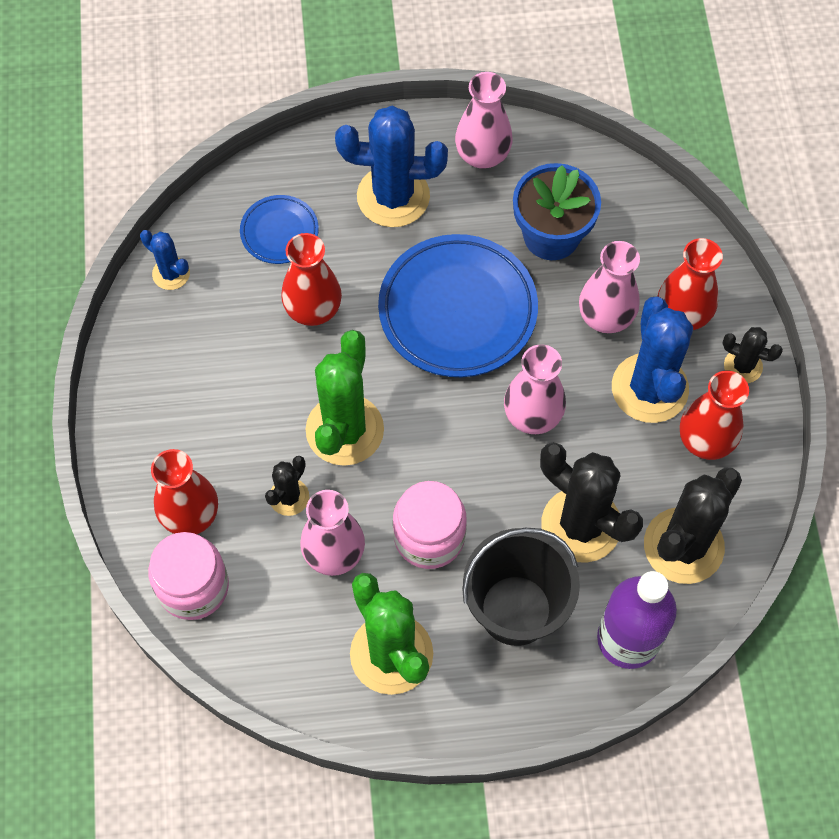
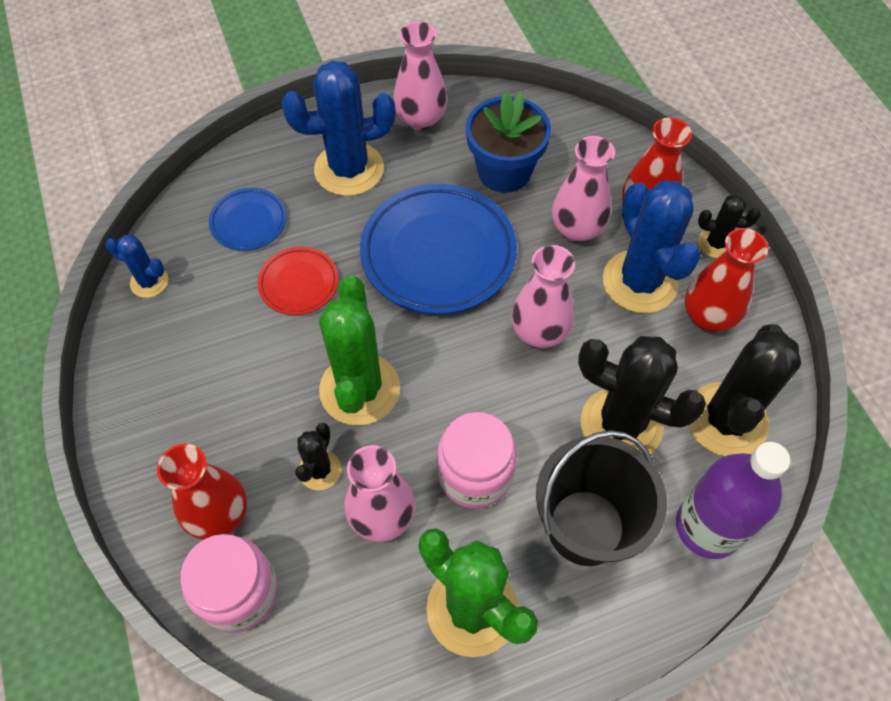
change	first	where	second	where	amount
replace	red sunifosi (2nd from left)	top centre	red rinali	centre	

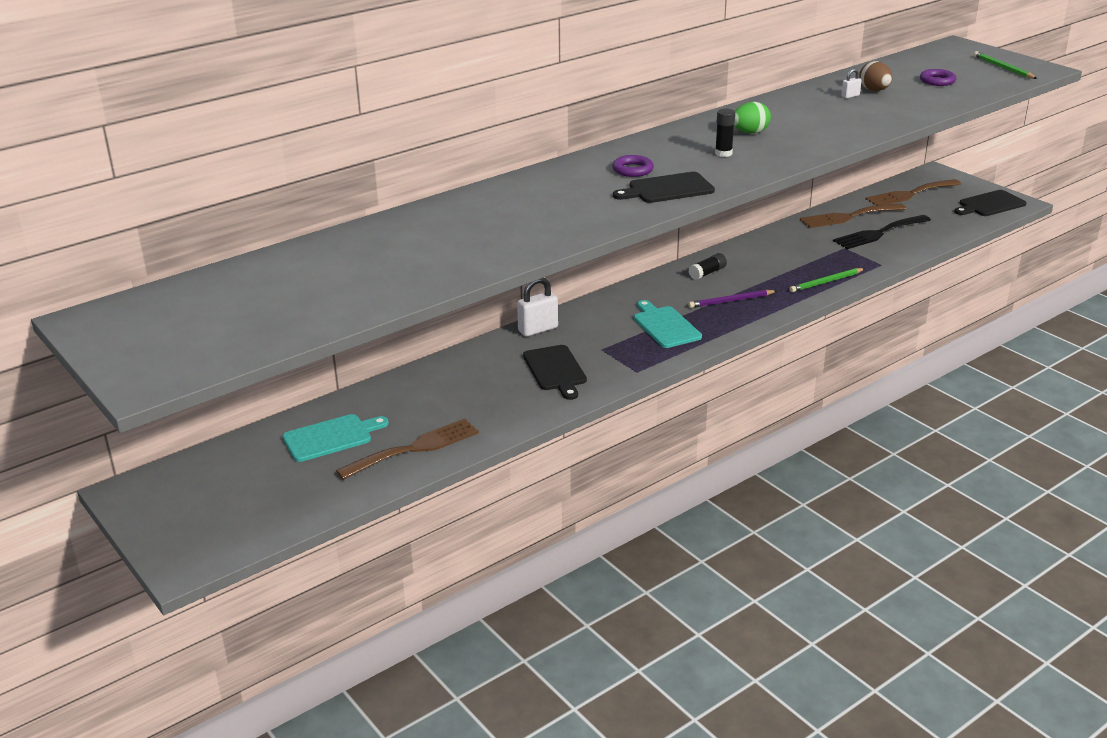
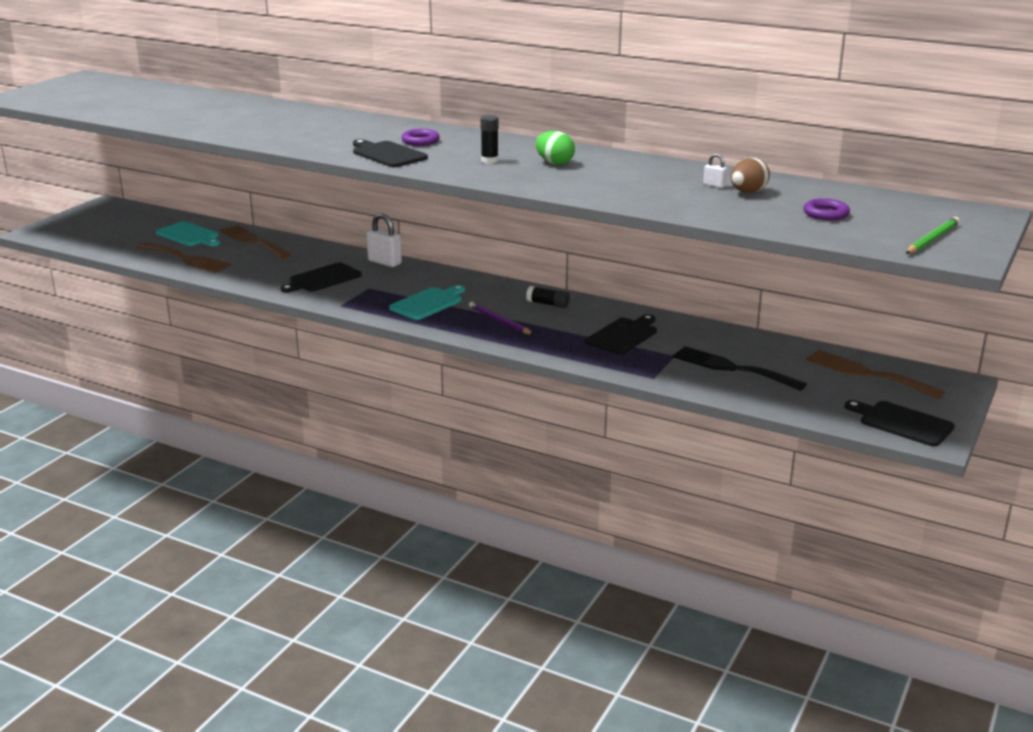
change	first	where	second	where	amount
move	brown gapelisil (2nd from left)	top right		top left	
insert			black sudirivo (3rd from left)	centre	
delete	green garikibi (1st from left)	middle right			

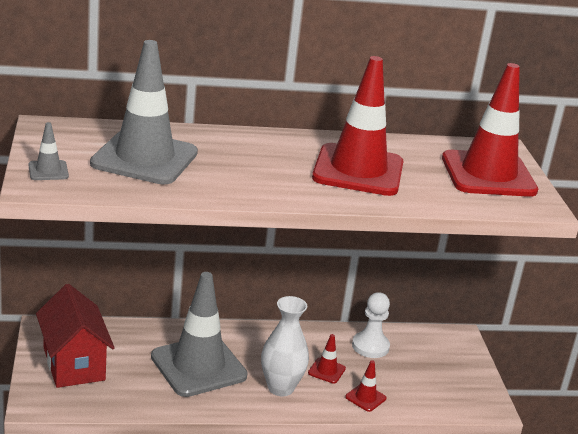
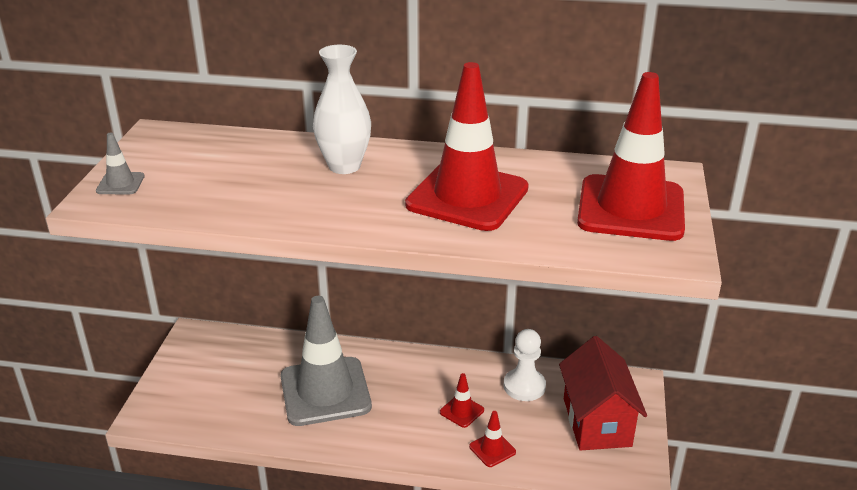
change	first	where	second	where	amount
move	white sunifosi	bottom centre		top centre	
move	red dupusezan	bottom left		bottom right	
delete	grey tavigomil (2nd from left)	top left			

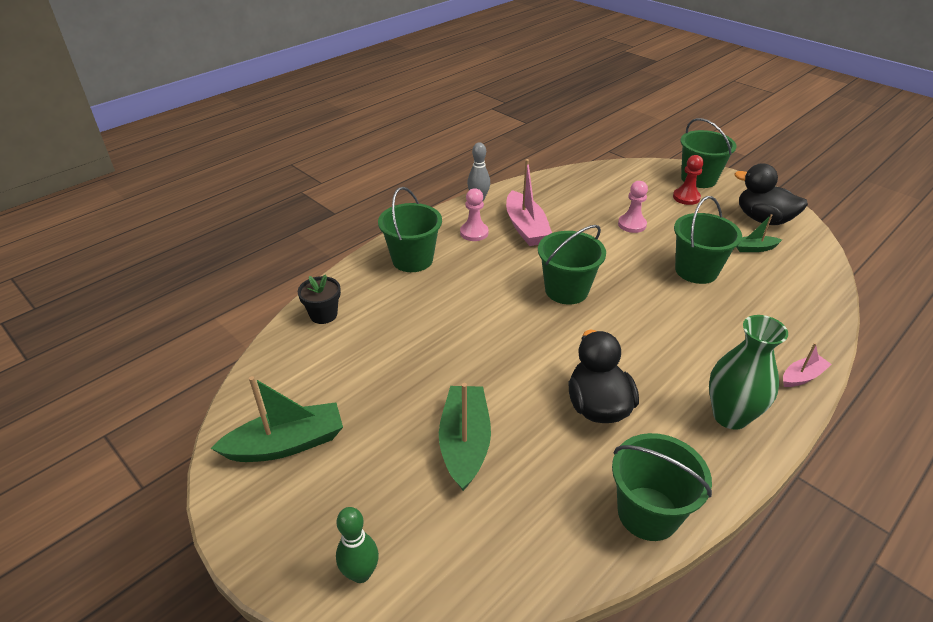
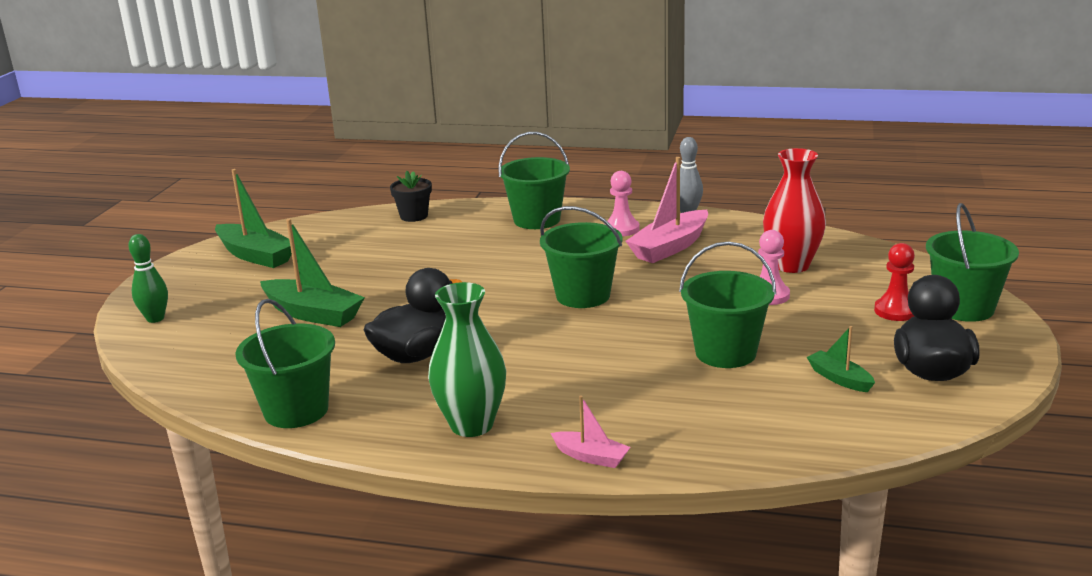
change	first	where	second	where	amount
rotate	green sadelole (2nd from left)	bottom centre		middle left	60 degrees clockwise
insert			red sunifosi	middle right	

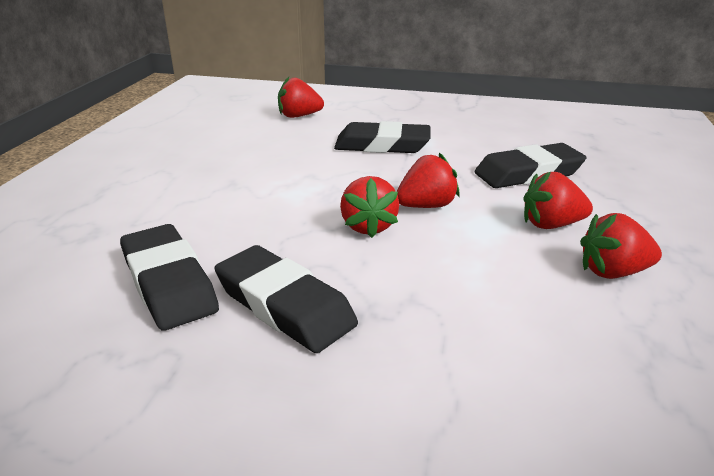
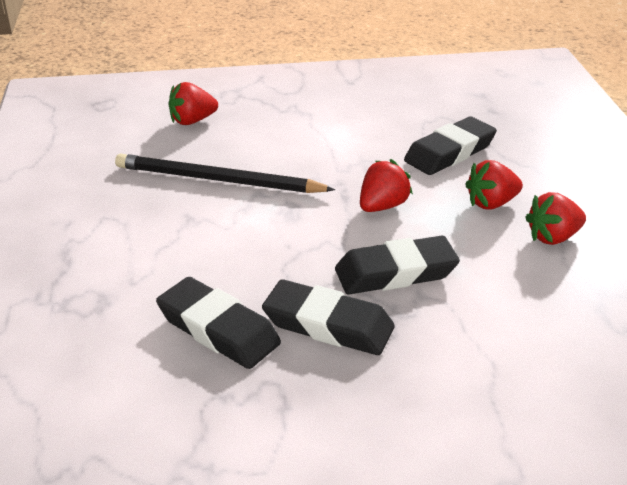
change	first	where	second	where	amount
insert			black garikibi	centre	
move	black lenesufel (3rd from left)	top centre		centre	
delete	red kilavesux (2nd from left)	centre			

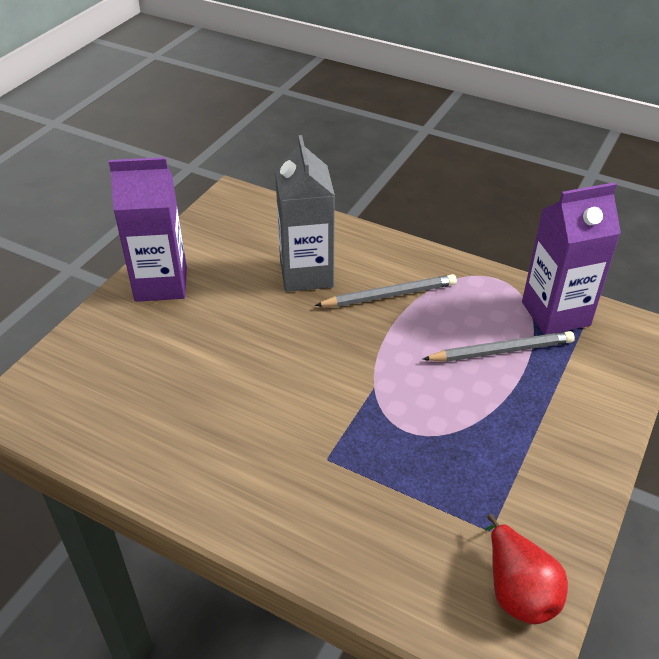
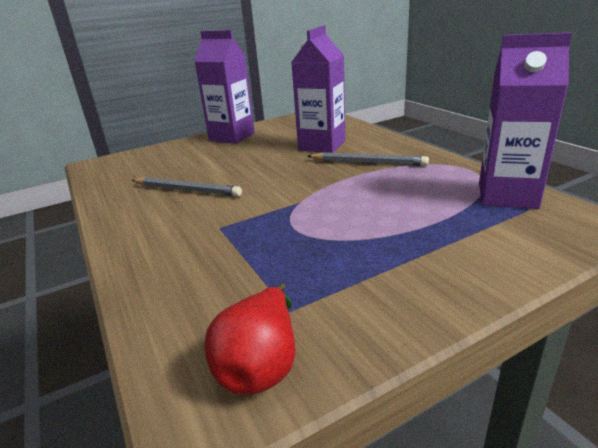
change	first	where	second	where	amount
move	grey garikibi (2nd from left in the first image)	middle right	grey garikibi (1st from left)	middle left	
recolor	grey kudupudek	top centre	purple kudupudek (2nd from left)	top centre	

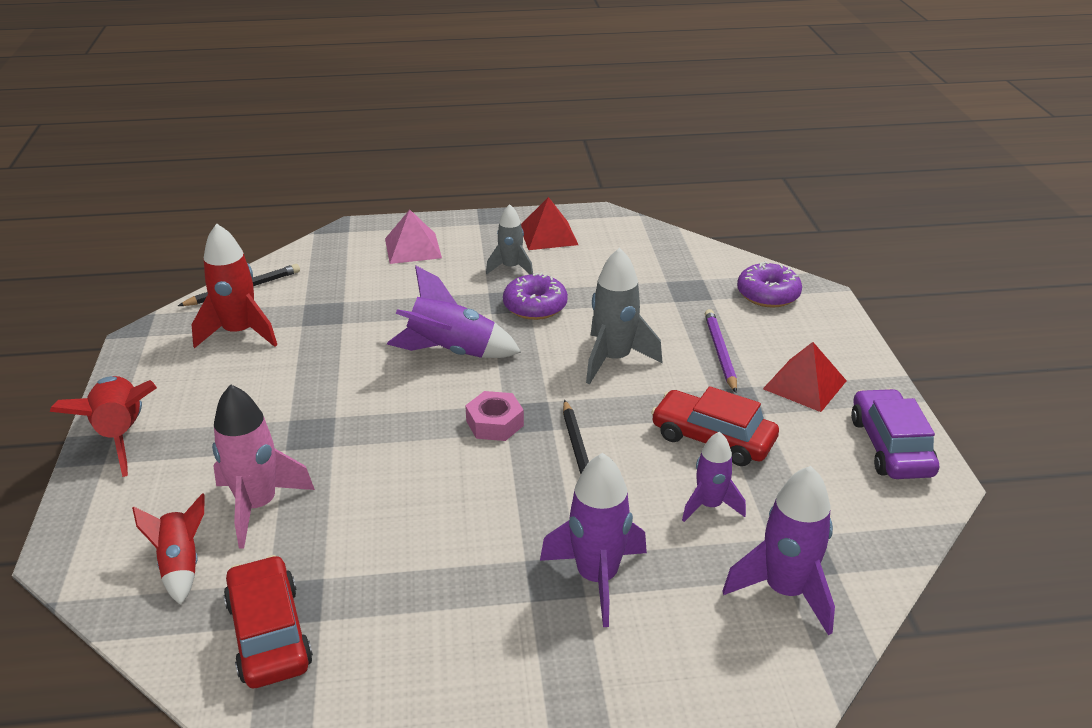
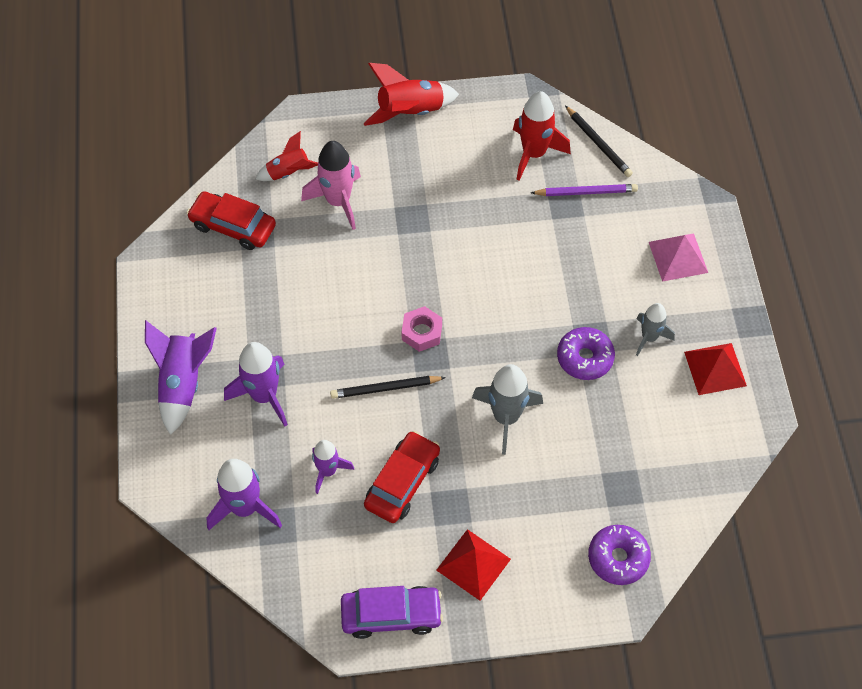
change	first	where	second	where	amount
move	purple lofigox (1st from left)	centre		middle left	
rotate	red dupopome (1st from left)	bottom left		top left	135 degrees counterclockwise
move	purple garikibi	centre		top right	

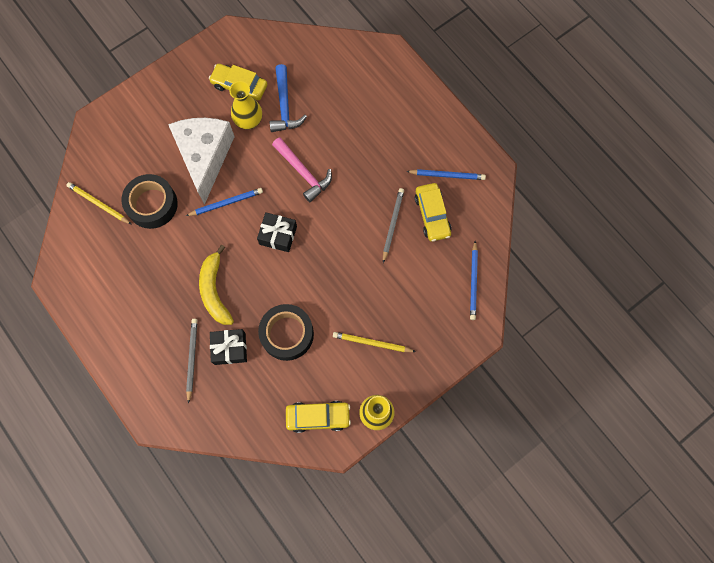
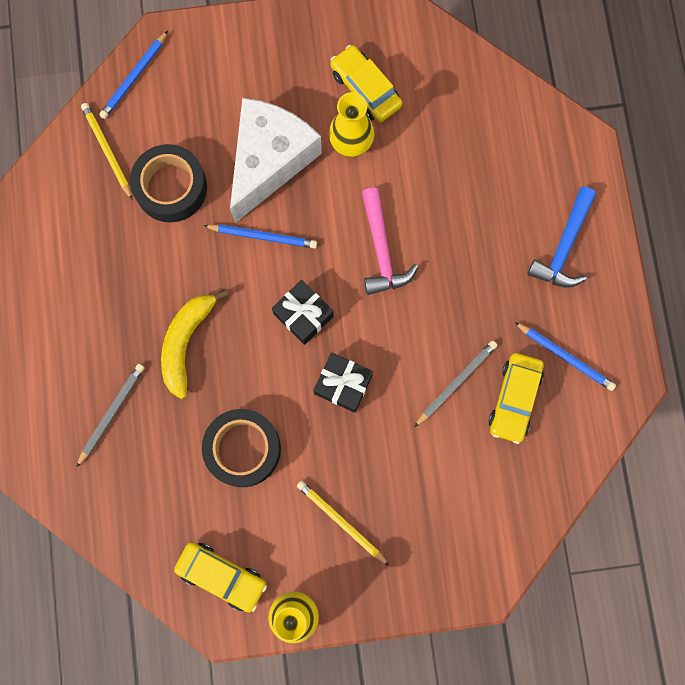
change	first	where	second	where	amount
move	blue garikibi (3rd from left in the first image)	centre	blue garikibi (1st from left)	top left	
move	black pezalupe (1st from left in the first image)	middle left	black pezalupe (2nd from left)	centre	
move	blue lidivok	top centre		middle right	

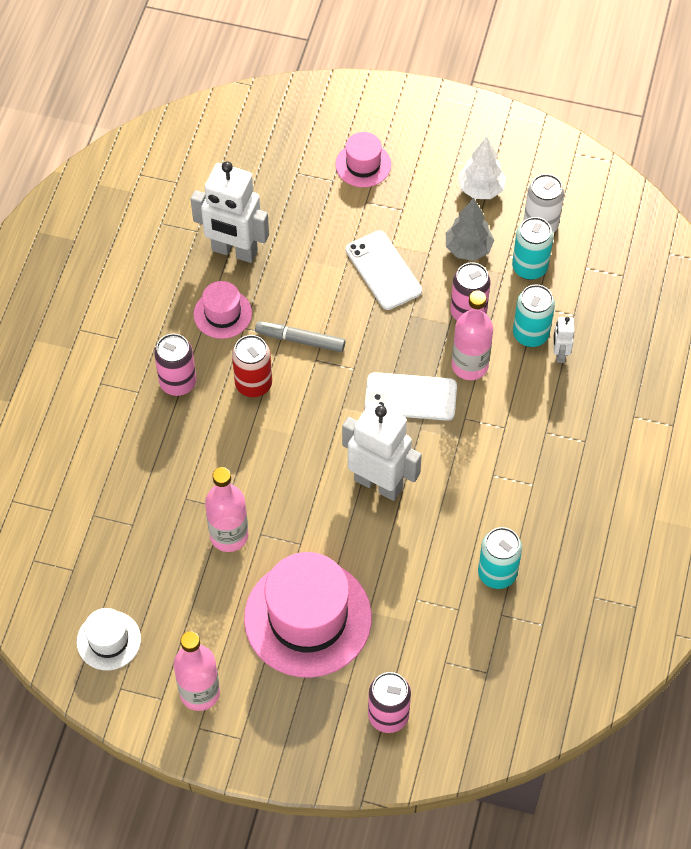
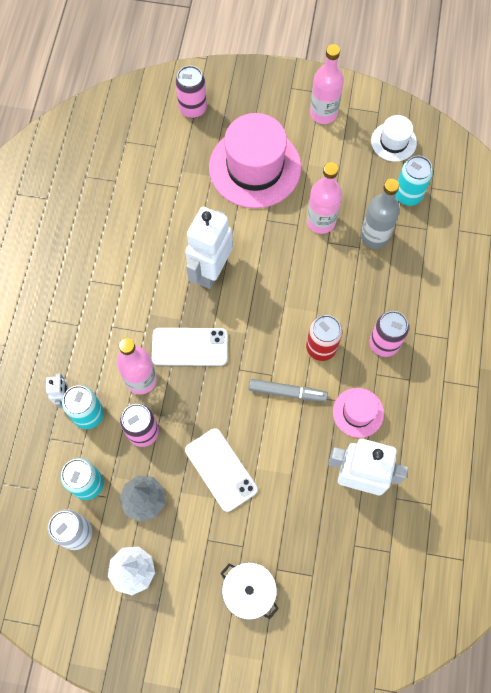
change	first	where	second	where	amount
rotate	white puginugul (2nd from left)	centre		centre	90 degrees clockwise
replace	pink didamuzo (3rd from left)	top centre	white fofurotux	bottom centre	
insert			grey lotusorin	top right	
move	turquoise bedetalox (1st from left in the first image)	middle right	turquoise bedetalox (3rd from left)	top right	

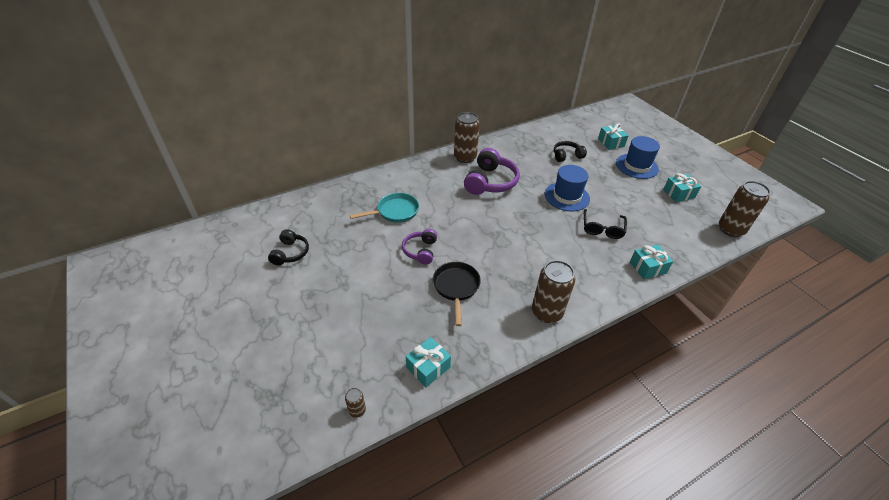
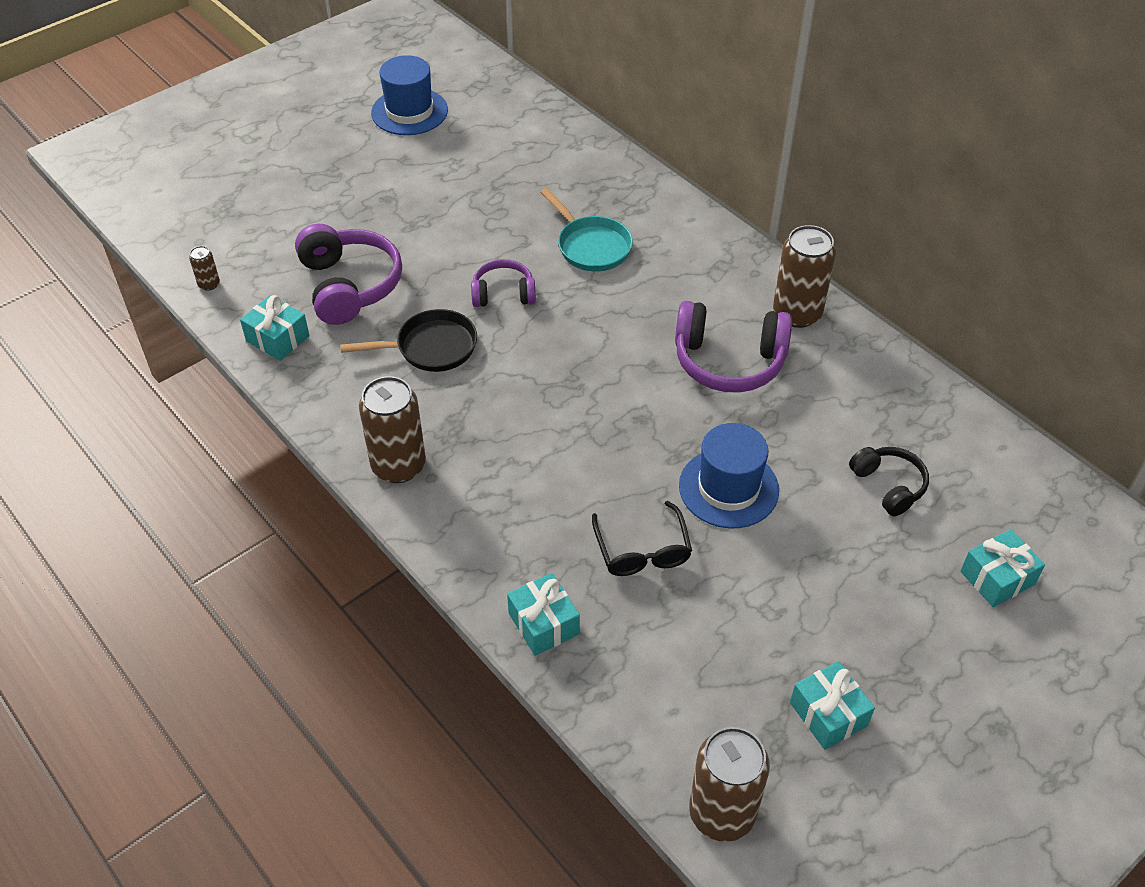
change	first	where	second	where	amount
insert			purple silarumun (1st from left)	top left	
move	blue didamuzo (2nd from left in the first image)	top right	blue didamuzo (1st from left)	top centre	
rotate	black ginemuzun	middle right		centre	105 degrees counterclockwise
delete	black silarumun (1st from left)	middle left			

